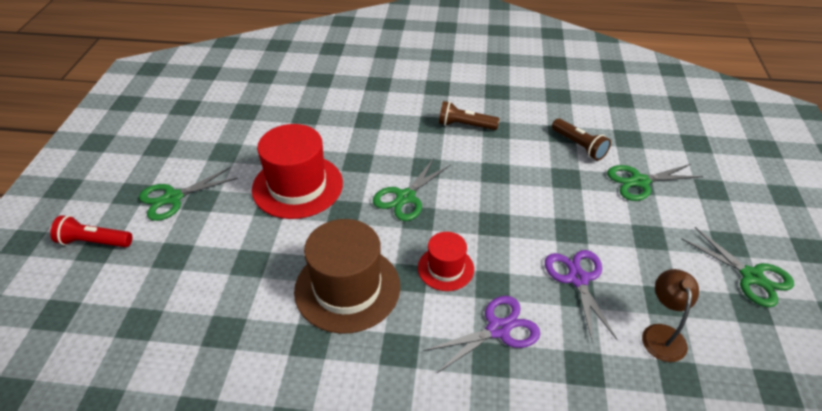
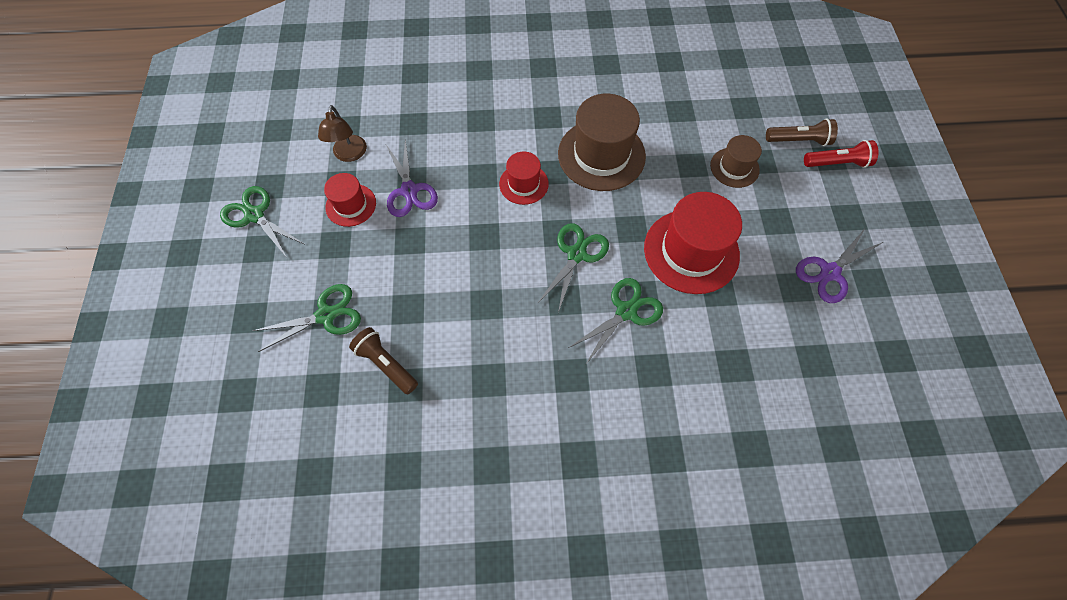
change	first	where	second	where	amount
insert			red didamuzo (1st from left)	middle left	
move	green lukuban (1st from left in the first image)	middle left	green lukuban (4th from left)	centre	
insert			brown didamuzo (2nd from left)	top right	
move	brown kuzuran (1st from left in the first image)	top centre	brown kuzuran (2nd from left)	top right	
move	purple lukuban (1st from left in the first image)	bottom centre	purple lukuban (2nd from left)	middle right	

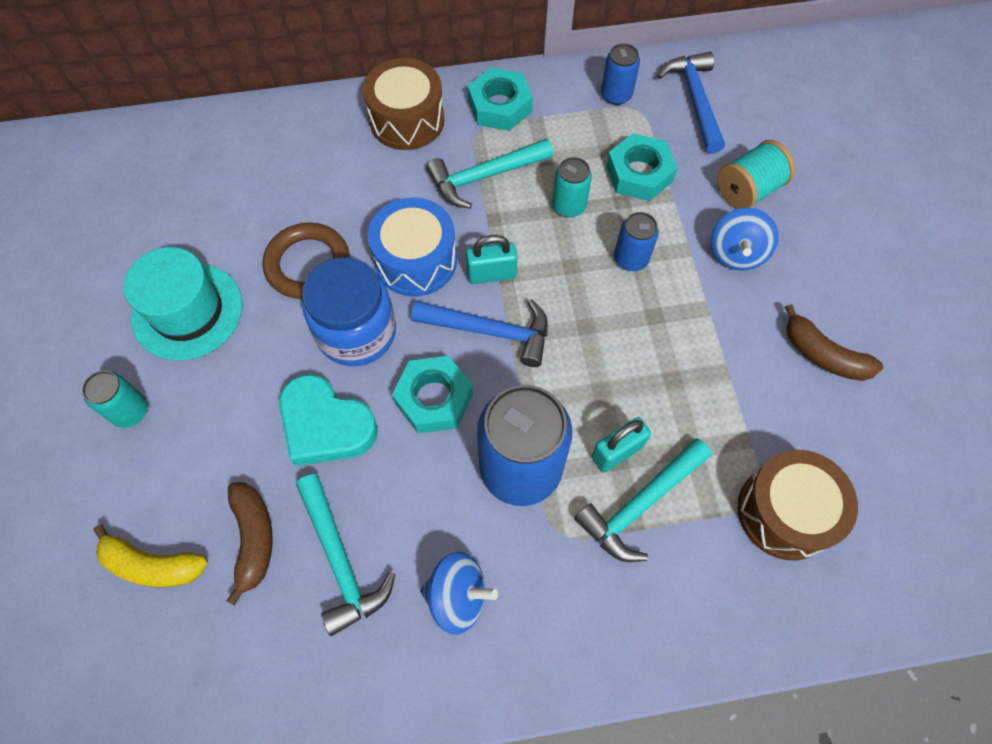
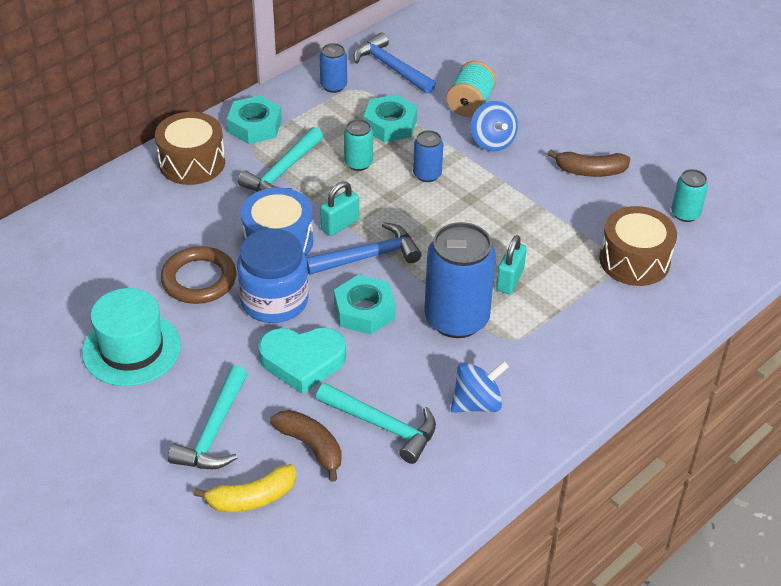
change	first	where	second	where	amount
move	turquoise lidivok (3rd from left in the first image)	bottom centre	turquoise lidivok (1st from left)	bottom left	
move	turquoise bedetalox (1st from left in the first image)	middle left	turquoise bedetalox (2nd from left)	top right	

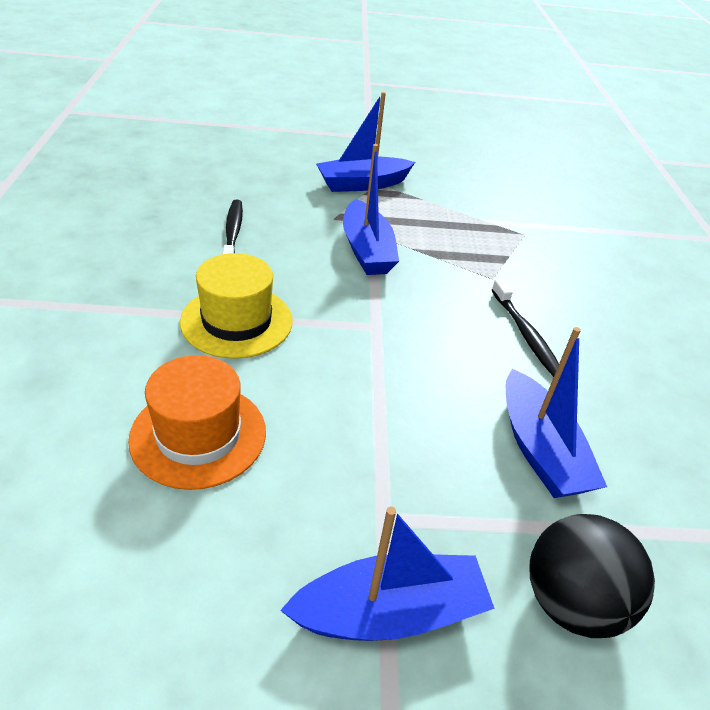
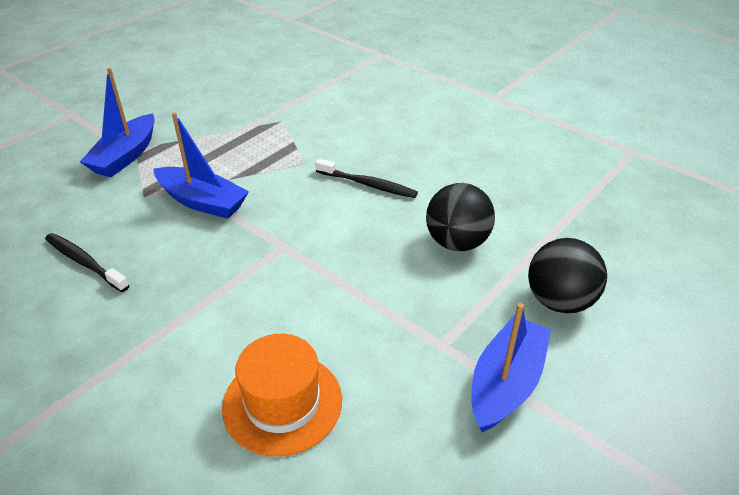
change	first	where	second	where	amount
replace	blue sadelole (4th from left)	middle right	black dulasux (1st from left)	centre	
delete	yellow didamuzo	middle left			

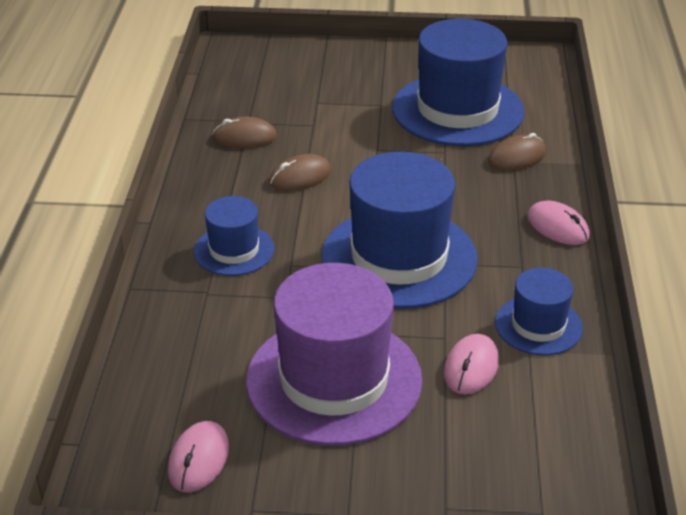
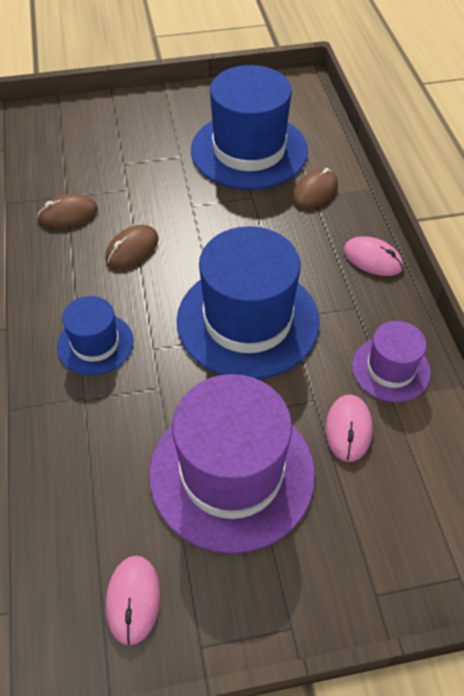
change	first	where	second	where	amount
recolor	blue didamuzo (4th from left)	middle right	purple didamuzo (2nd from left)	middle right	

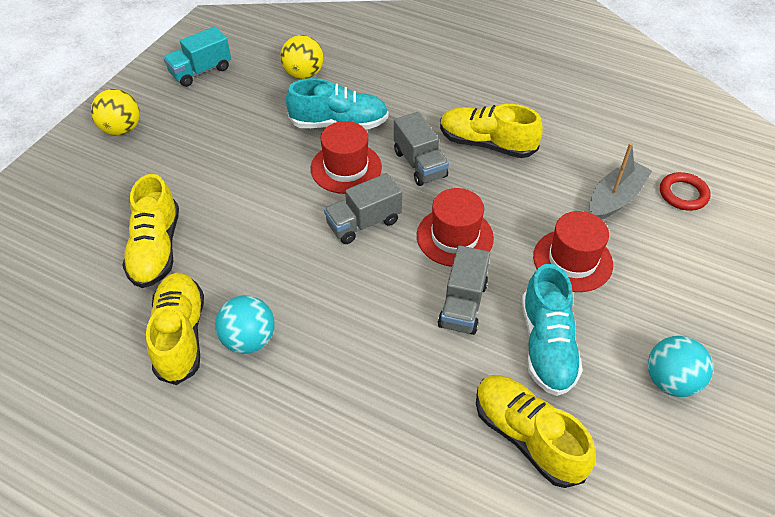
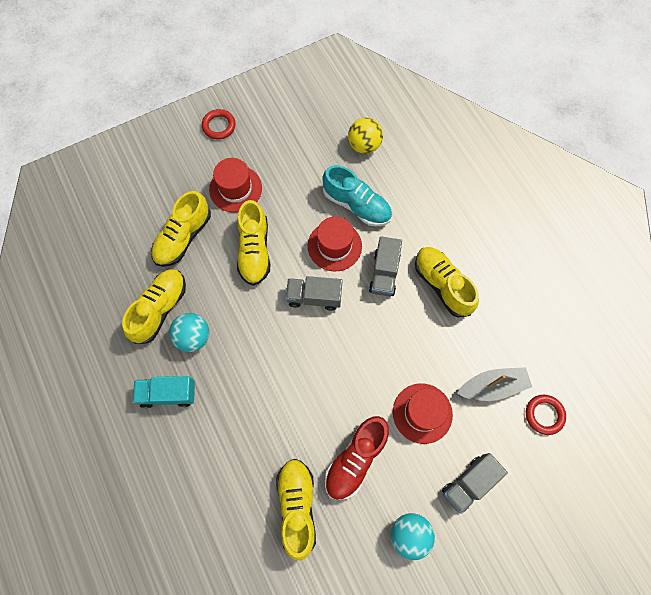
change	first	where	second	where	amount
move	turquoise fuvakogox	top left		middle left	
replace	yellow dulasux (1st from left)	top left	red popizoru (1st from left)	top centre	
move	red didamuzo (2nd from left in the first image)	centre	red didamuzo (1st from left)	top centre	
insert			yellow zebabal (3rd from left)	centre	
recolor	turquoise zebabal (2nd from left)	middle right	red zebabal	bottom centre	
move	grey fuvakogox (3rd from left)	centre		bottom right	

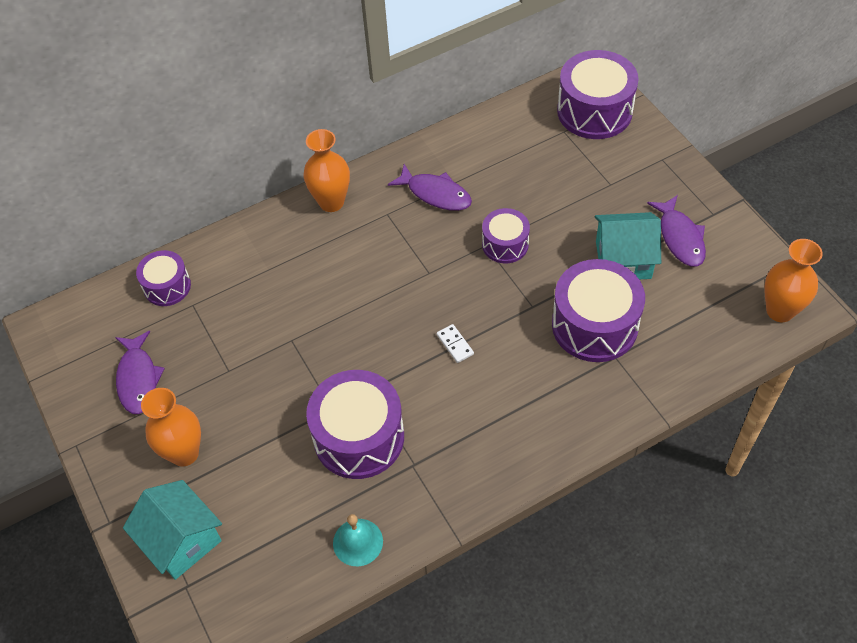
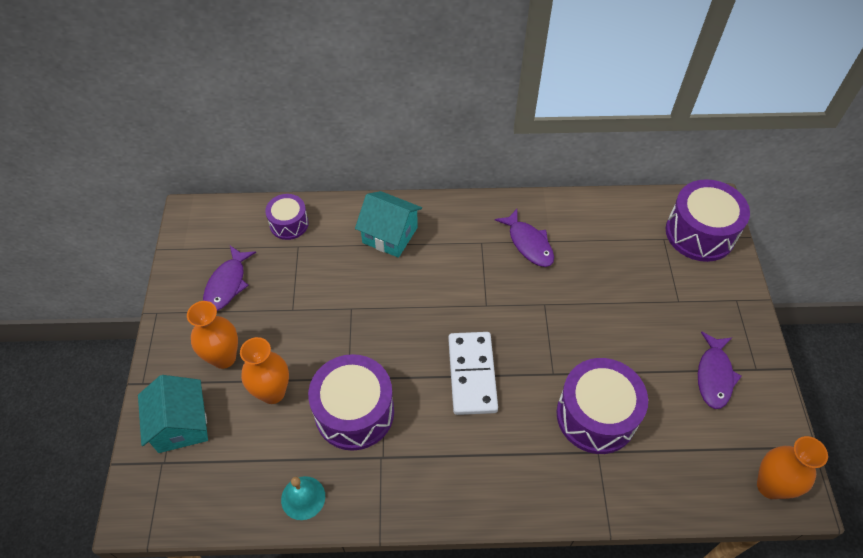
change	first	where	second	where	amount
move	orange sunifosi (2nd from left)	top centre		middle left	
move	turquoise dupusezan (2nd from left)	middle right		centre	
resize	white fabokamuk	centre		bottom centre	x2.40
delete	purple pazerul (3rd from left)	centre			

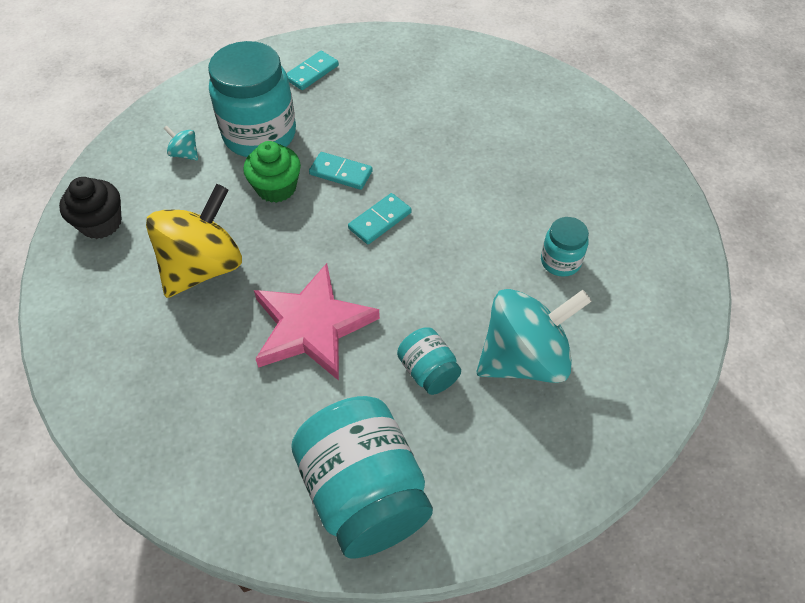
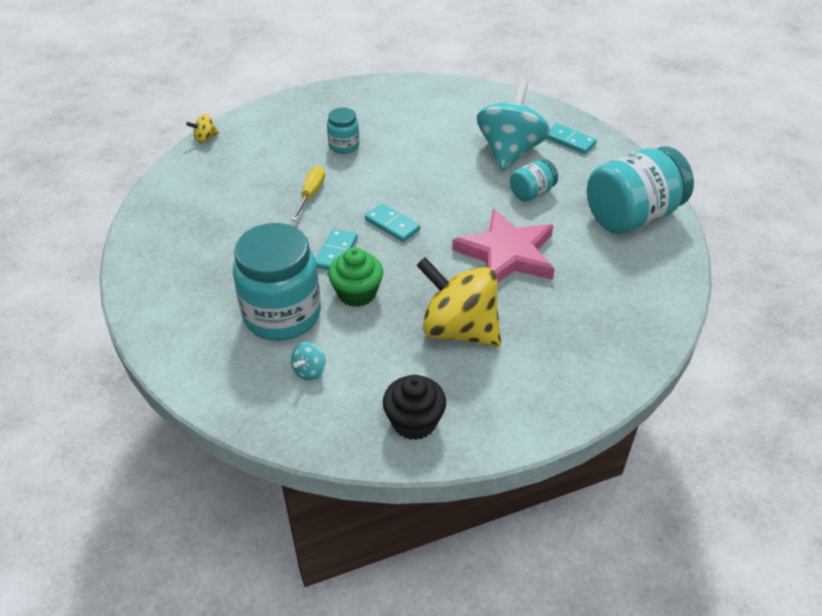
change	first	where	second	where	amount
insert			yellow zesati (1st from left)	top left	
insert			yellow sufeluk	top centre	
move	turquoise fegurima (4th from left in the first image)	middle right	turquoise fegurima (2nd from left)	top centre	
rotate	turquoise zesati (2nd from left)	centre		top centre	45 degrees clockwise
move	turquoise fabokamuk (1st from left in the first image)	top centre	turquoise fabokamuk (3rd from left)	top right	

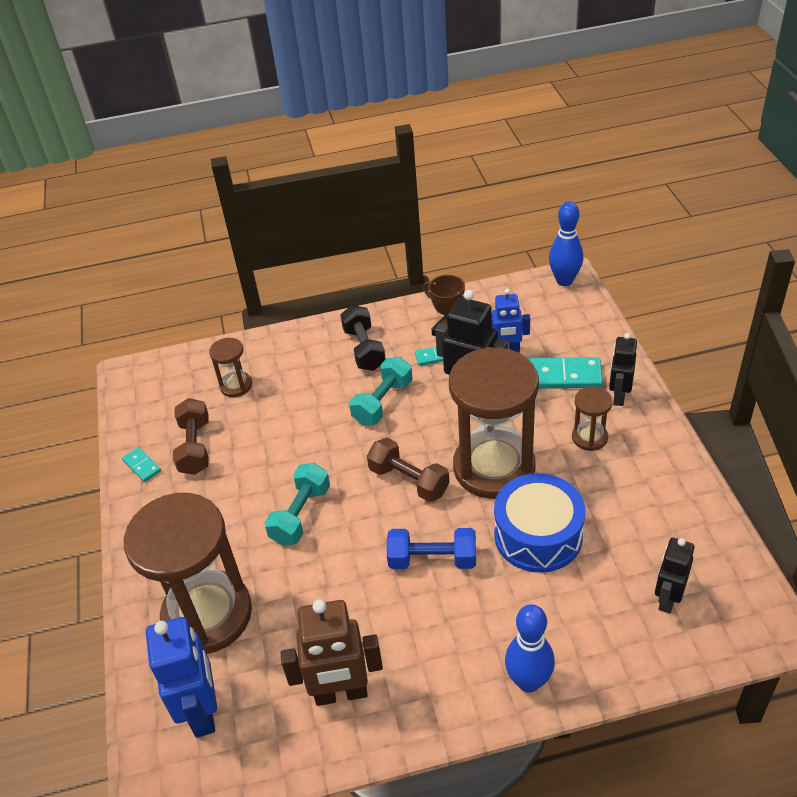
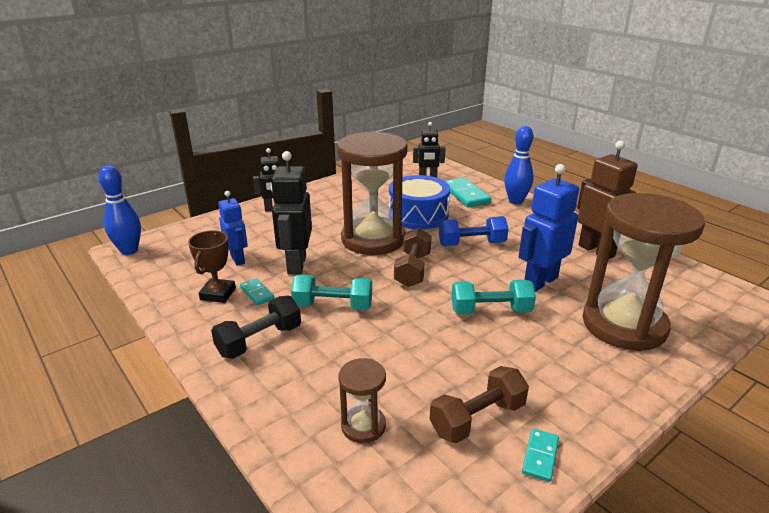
change	first	where	second	where	amount
rotate	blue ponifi	bottom centre		centre	75 degrees counterclockwise
move	turquoise fabokamuk (3rd from left in the first image)	middle right	turquoise fabokamuk (2nd from left)	centre	
move	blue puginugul (1st from left in the first image)	bottom left	blue puginugul (2nd from left)	middle right	
delete	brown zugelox (4th from left)	middle right			

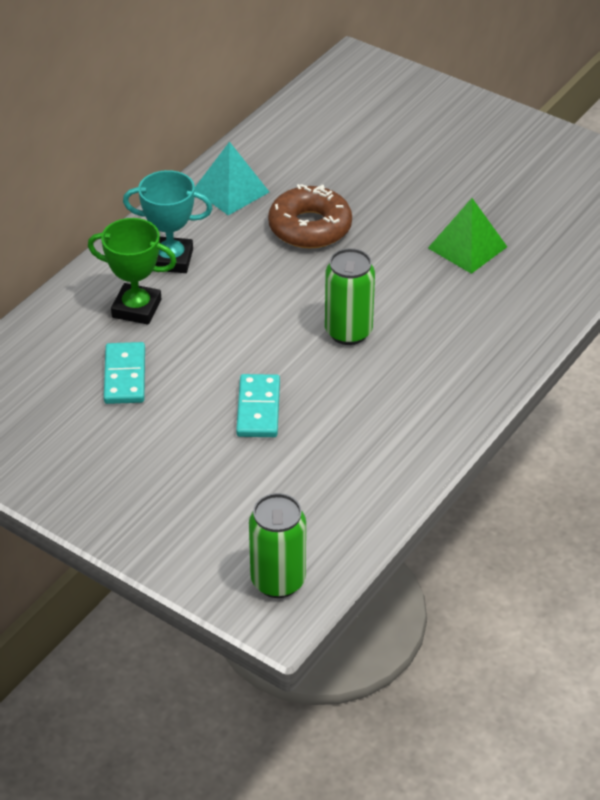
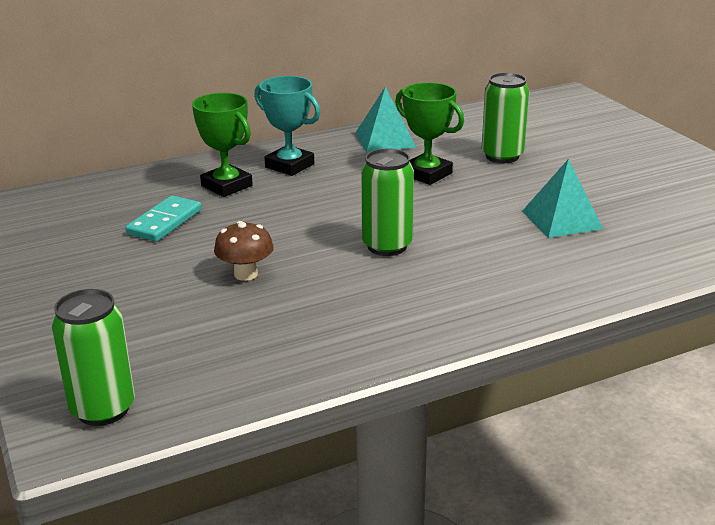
change	first	where	second	where	amount
replace	turquoise fabokamuk (2nd from left)	centre	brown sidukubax	centre	
replace	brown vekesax	top centre	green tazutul (2nd from left)	top centre	
insert			green bedetalox (3rd from left)	top right	
recolor	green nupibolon	top right	turquoise nupibolon (2nd from left)	middle right	

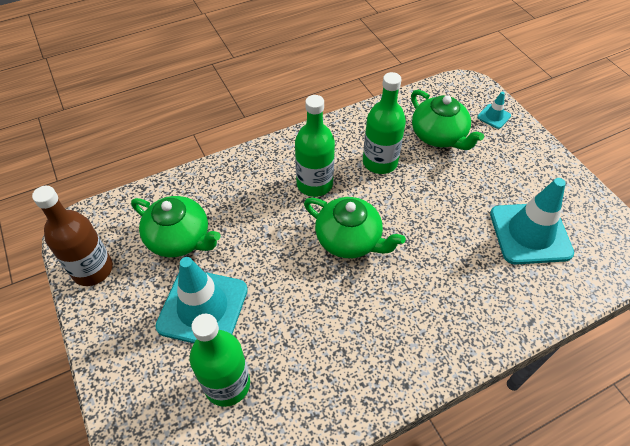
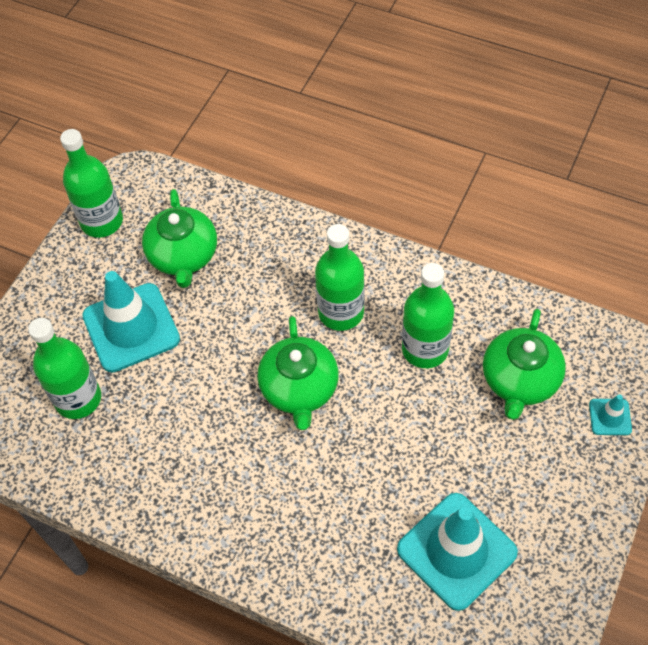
change	first	where	second	where	amount
recolor	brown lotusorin	middle left	green lotusorin (2nd from left)	top left	

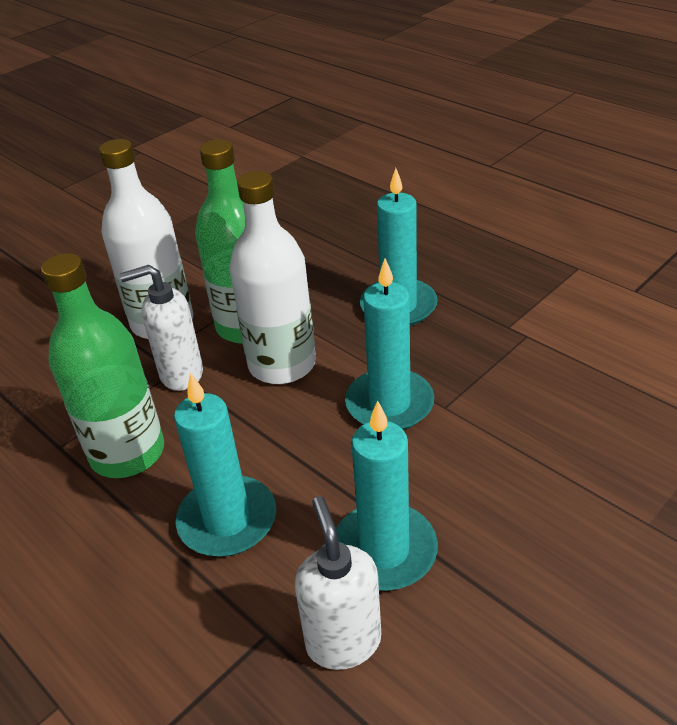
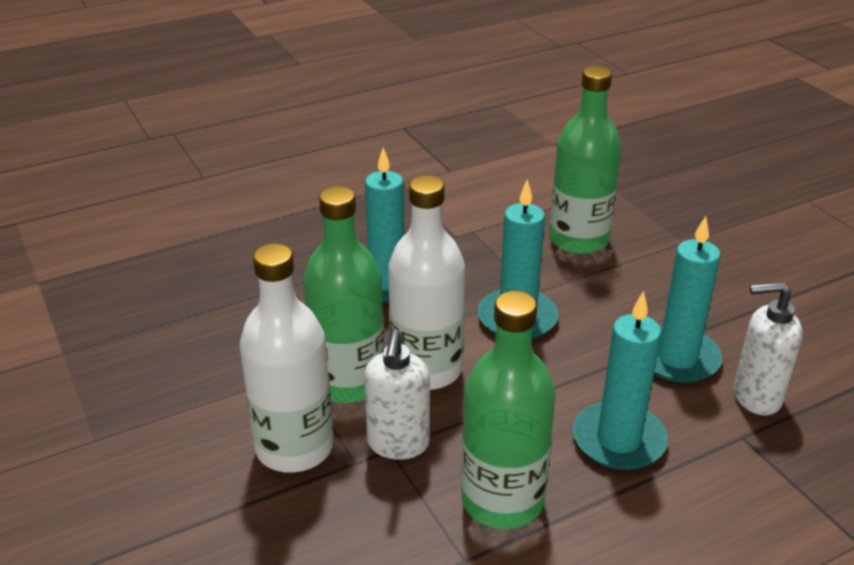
change	first	where	second	where	amount
insert			green lotusorin (3rd from left)	top right	

